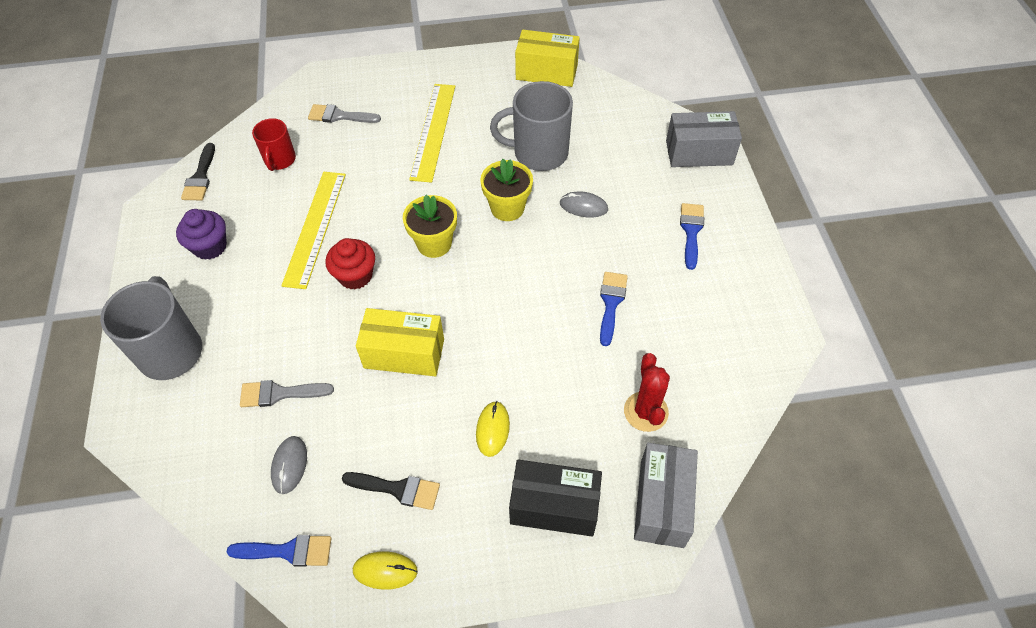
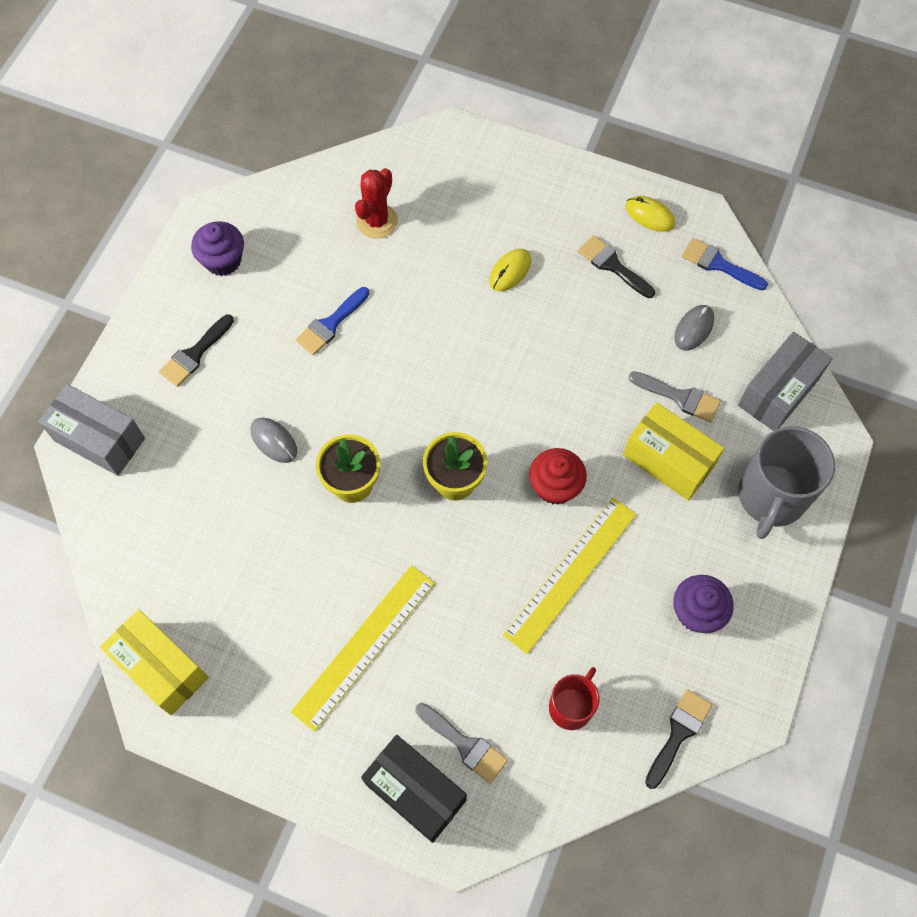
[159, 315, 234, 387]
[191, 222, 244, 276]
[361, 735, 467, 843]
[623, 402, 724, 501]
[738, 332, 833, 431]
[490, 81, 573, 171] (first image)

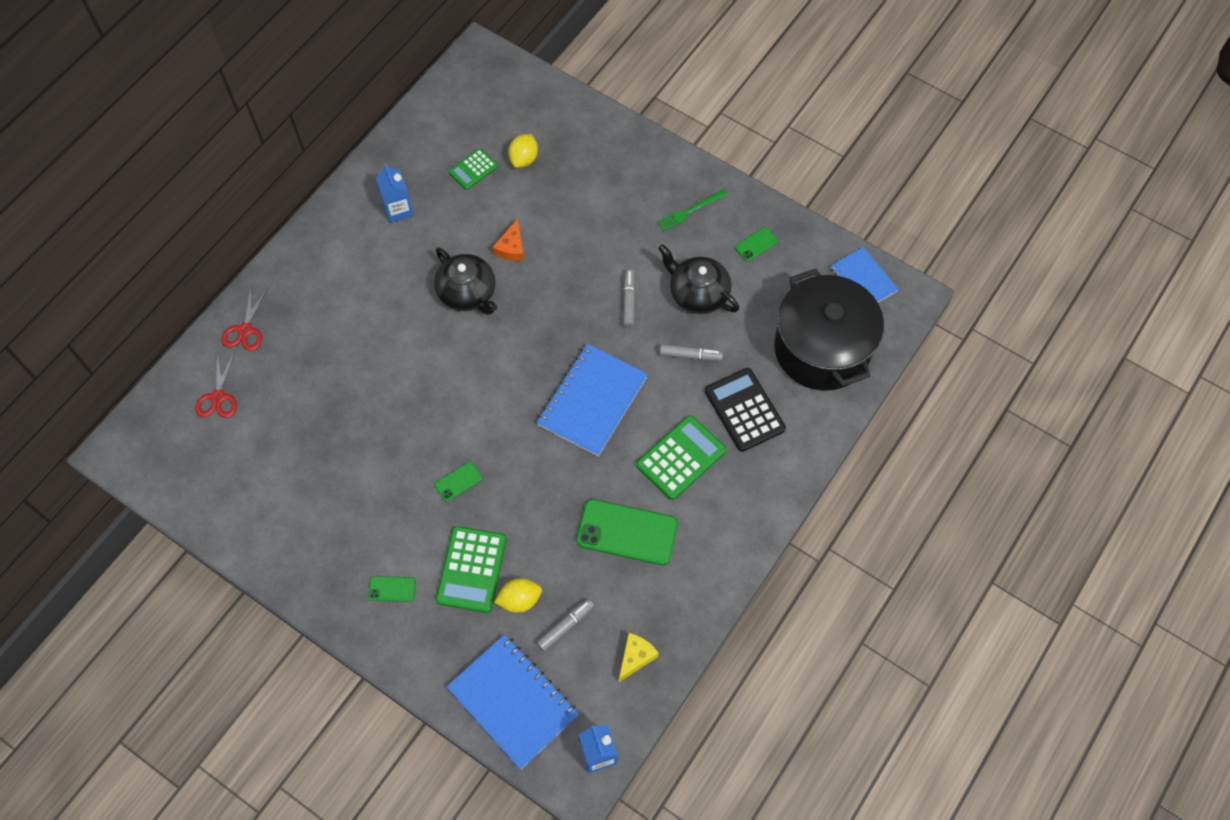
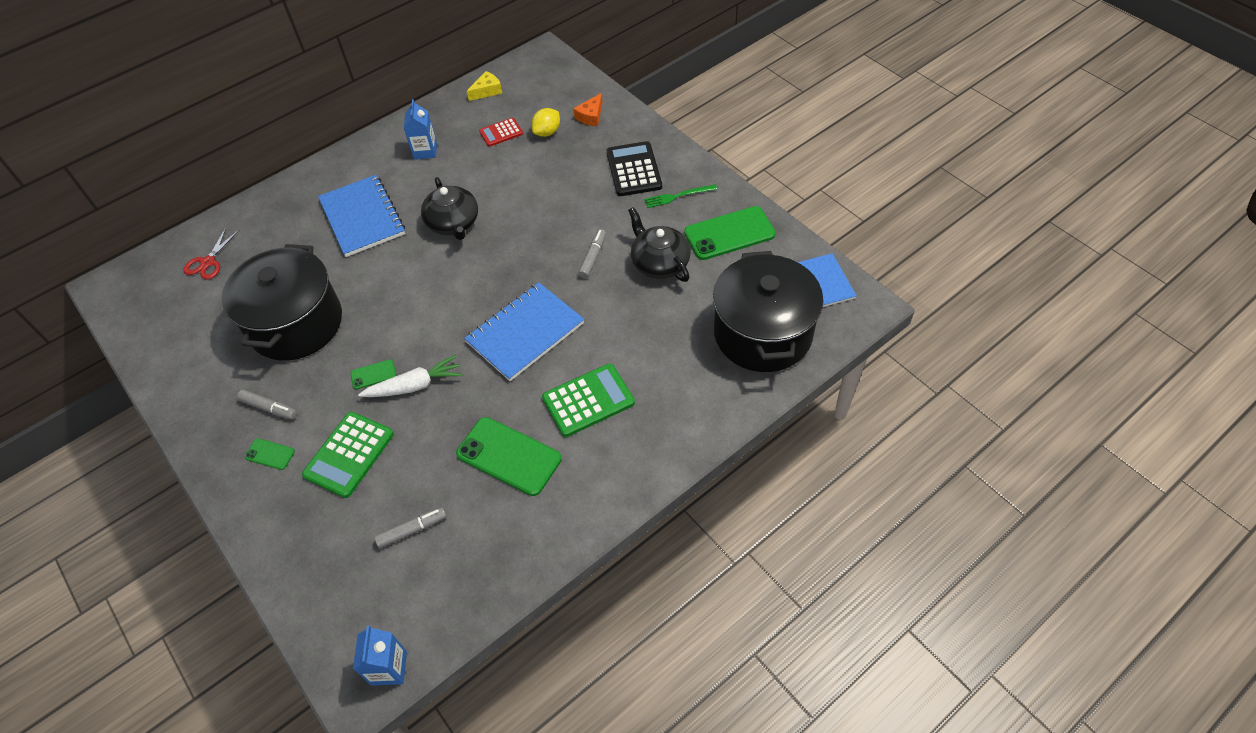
[222, 244, 342, 361]
[237, 390, 297, 420]
[318, 175, 405, 257]
[358, 355, 462, 397]
[467, 71, 503, 101]
[479, 118, 523, 147]
[573, 93, 603, 126]
[607, 141, 662, 196]
[684, 206, 776, 260]
[222, 288, 268, 351] (first image)
[494, 578, 542, 613] (first image)

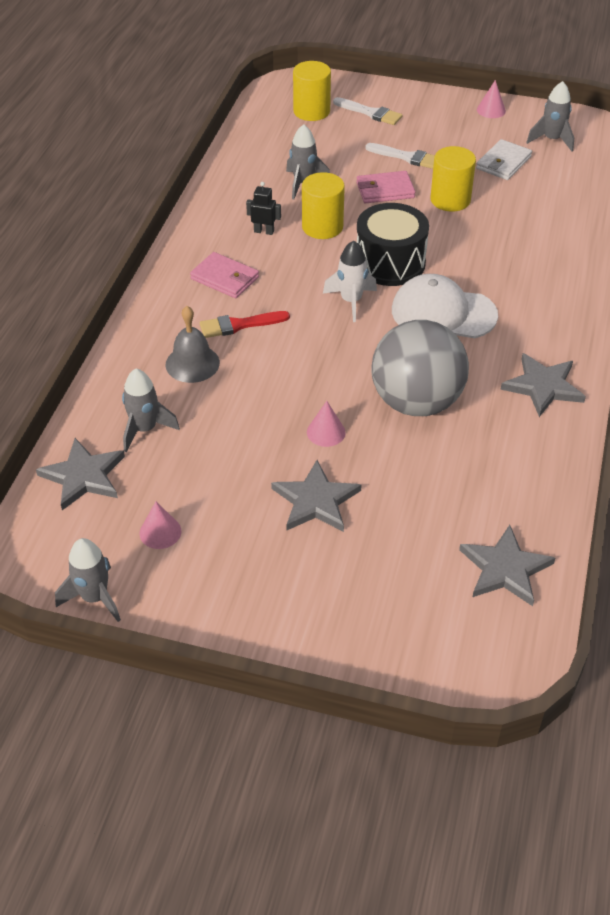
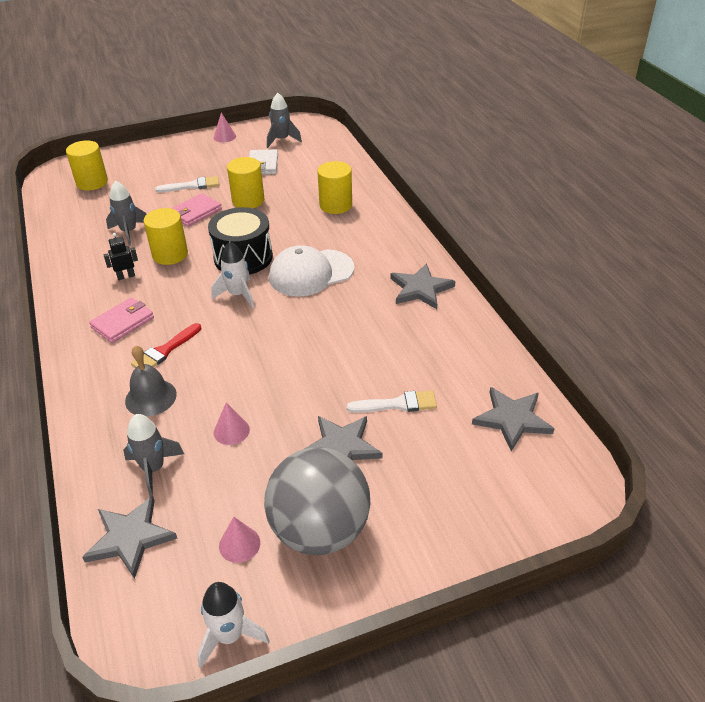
[89, 298, 154, 343]
[197, 582, 270, 668]
[214, 403, 250, 445]
[264, 447, 370, 555]
[317, 161, 352, 214]
[347, 391, 437, 413]

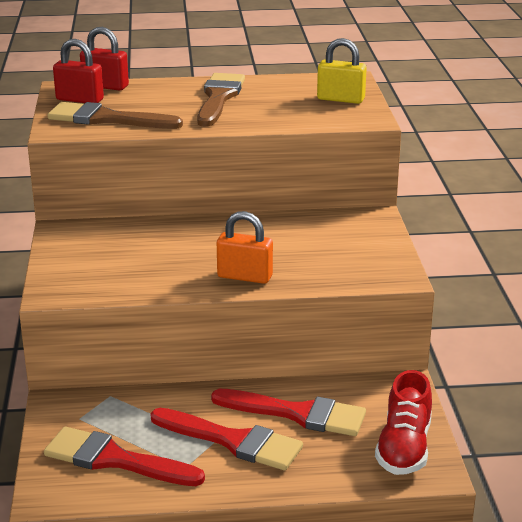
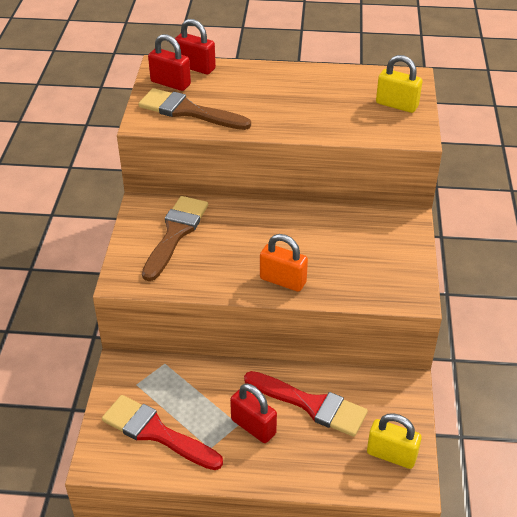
[142, 196, 208, 281]
[230, 384, 277, 443]
[367, 413, 422, 469]

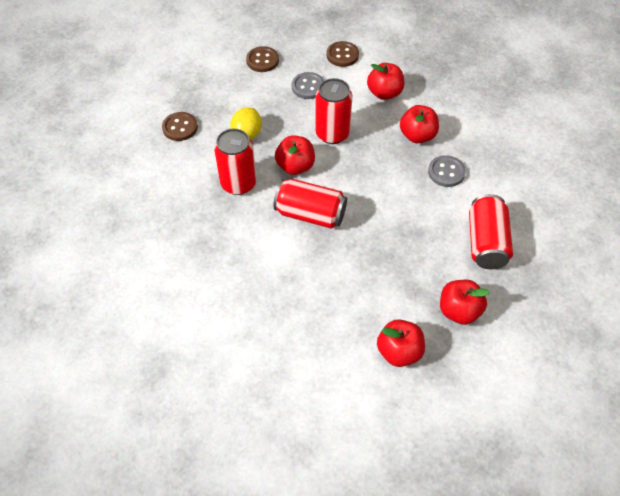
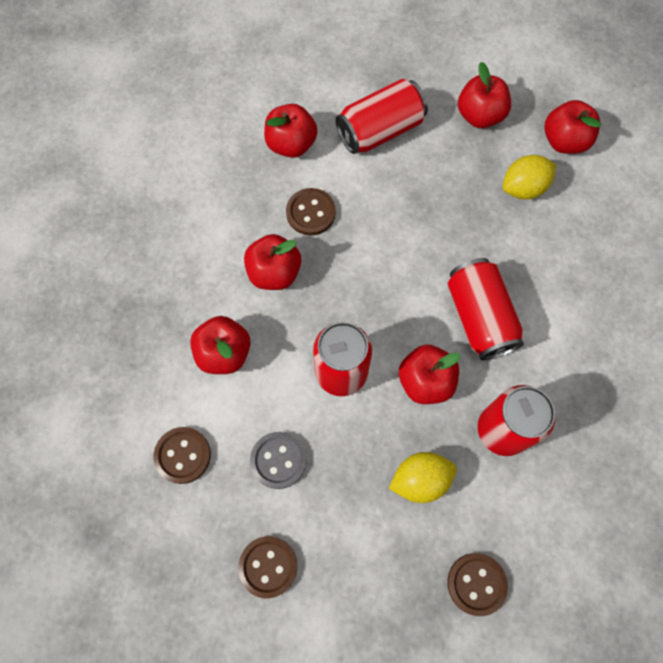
[264, 104, 318, 158]
[286, 188, 336, 235]
[503, 155, 557, 199]

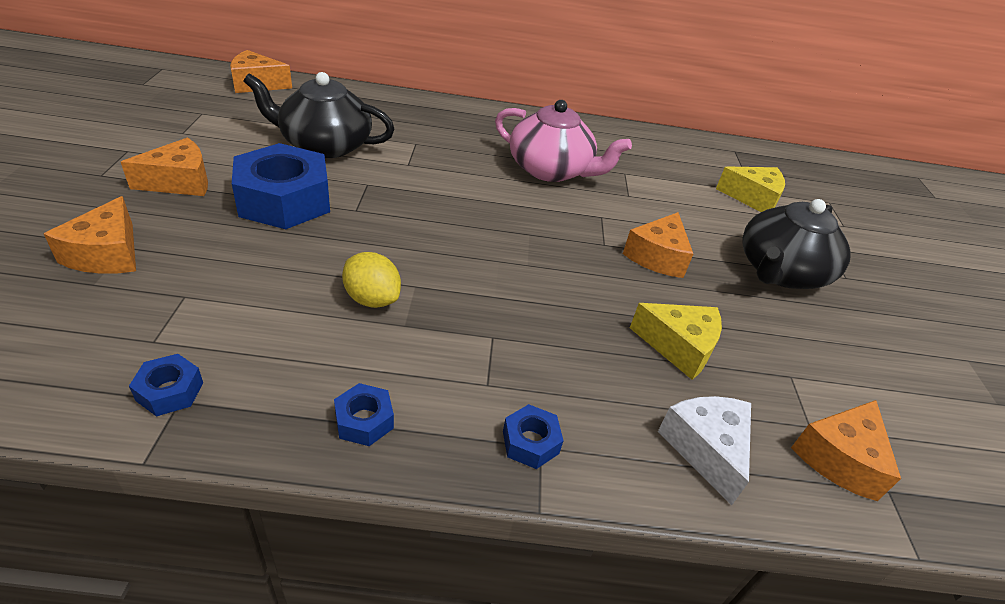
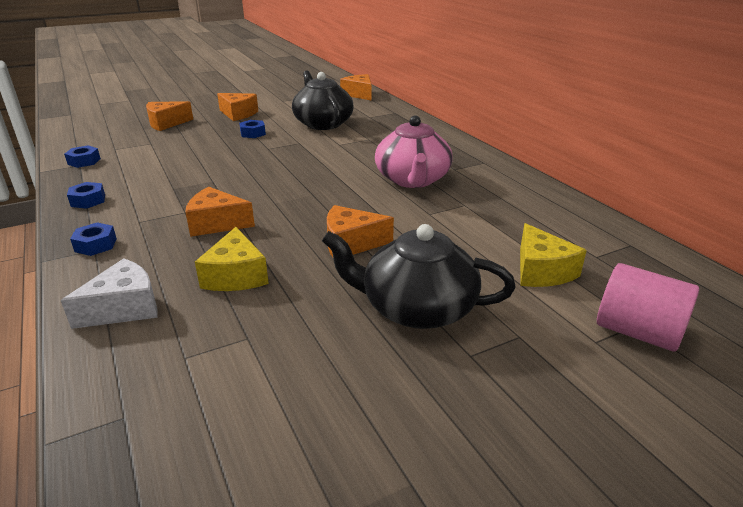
[185, 187, 255, 237]
[239, 120, 266, 138]
[597, 263, 699, 352]
[342, 252, 401, 308] (first image)

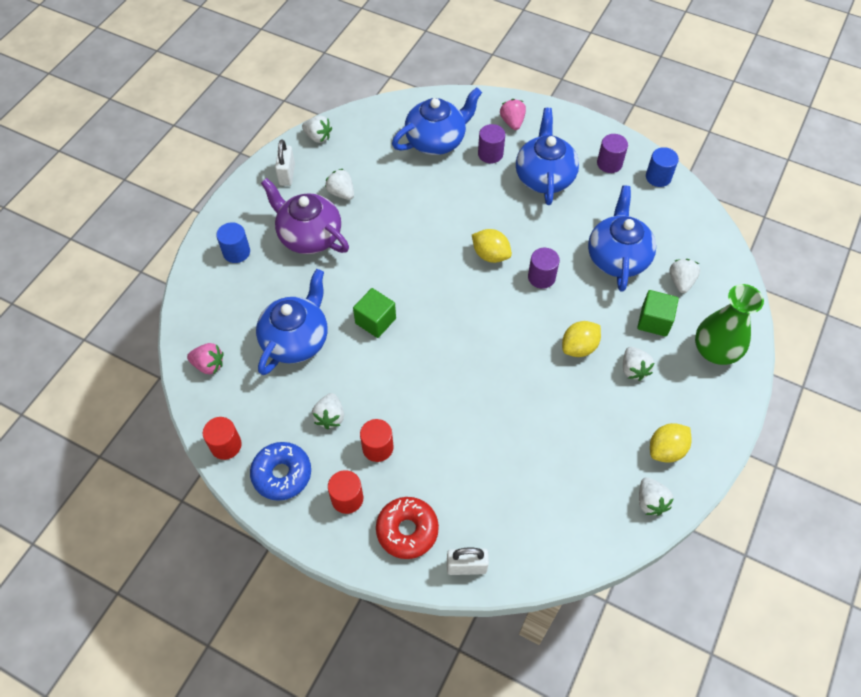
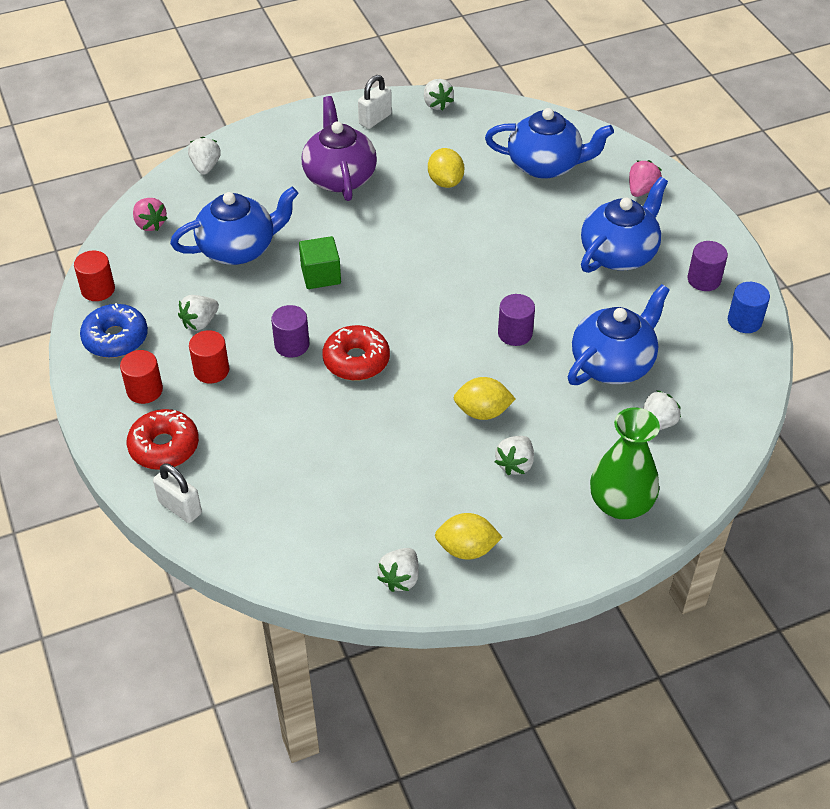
[188, 137, 221, 175]
[271, 305, 309, 358]
[323, 325, 390, 381]
[428, 148, 464, 188]
[216, 222, 250, 263] (first image)
[637, 290, 679, 337] (first image)

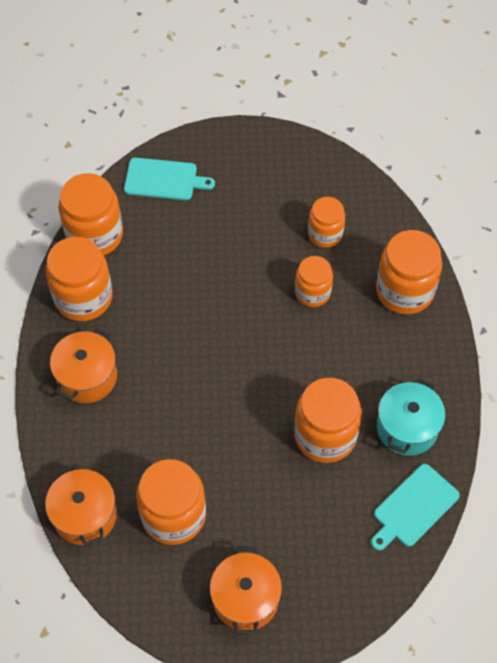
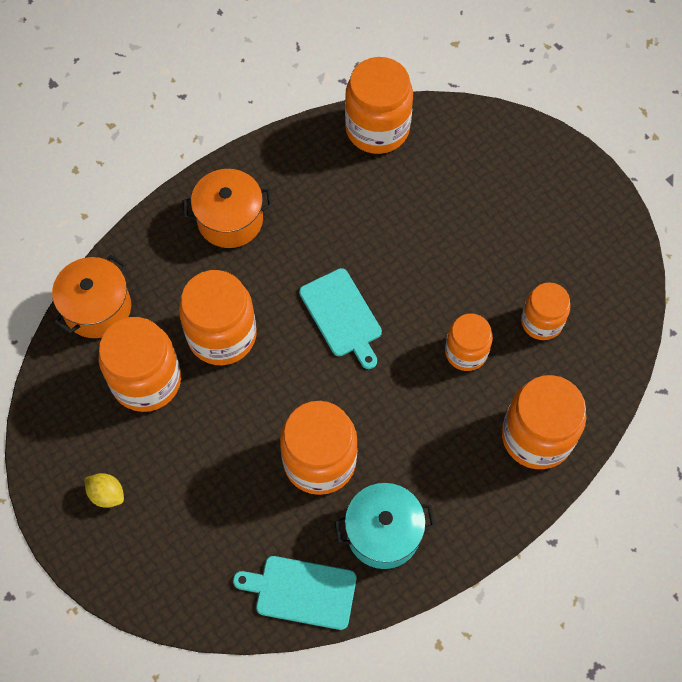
[84, 473, 124, 508]
[179, 270, 257, 365]
[299, 268, 382, 369]

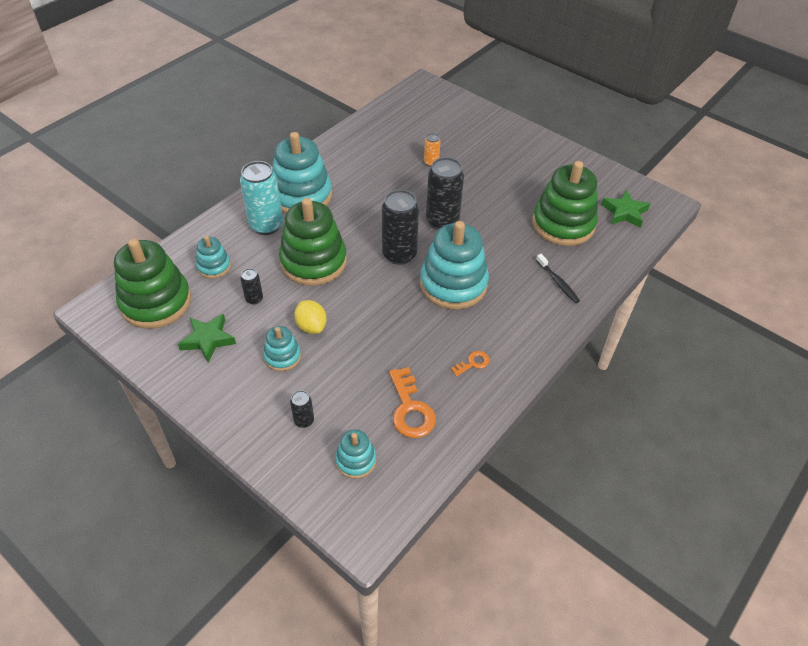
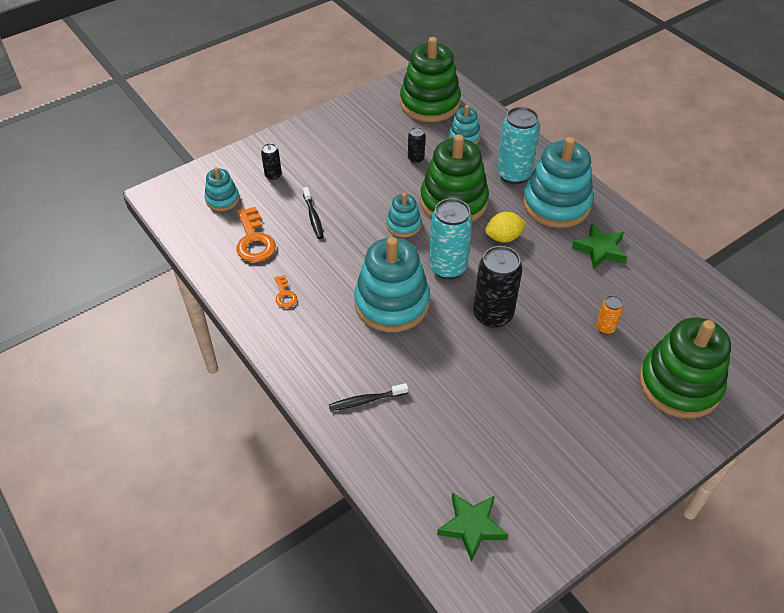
[236, 207, 276, 263]
[303, 187, 324, 239]
[386, 193, 421, 237]
[429, 198, 473, 279]
[485, 212, 527, 243]
[572, 223, 627, 269]
[639, 317, 731, 419]

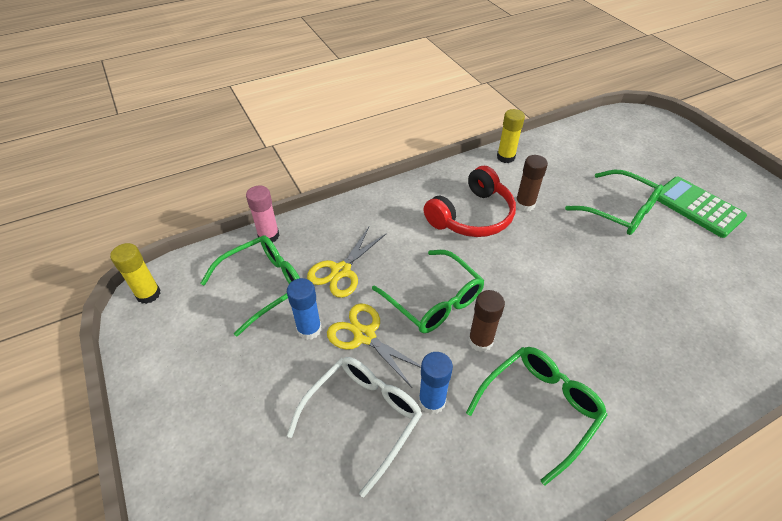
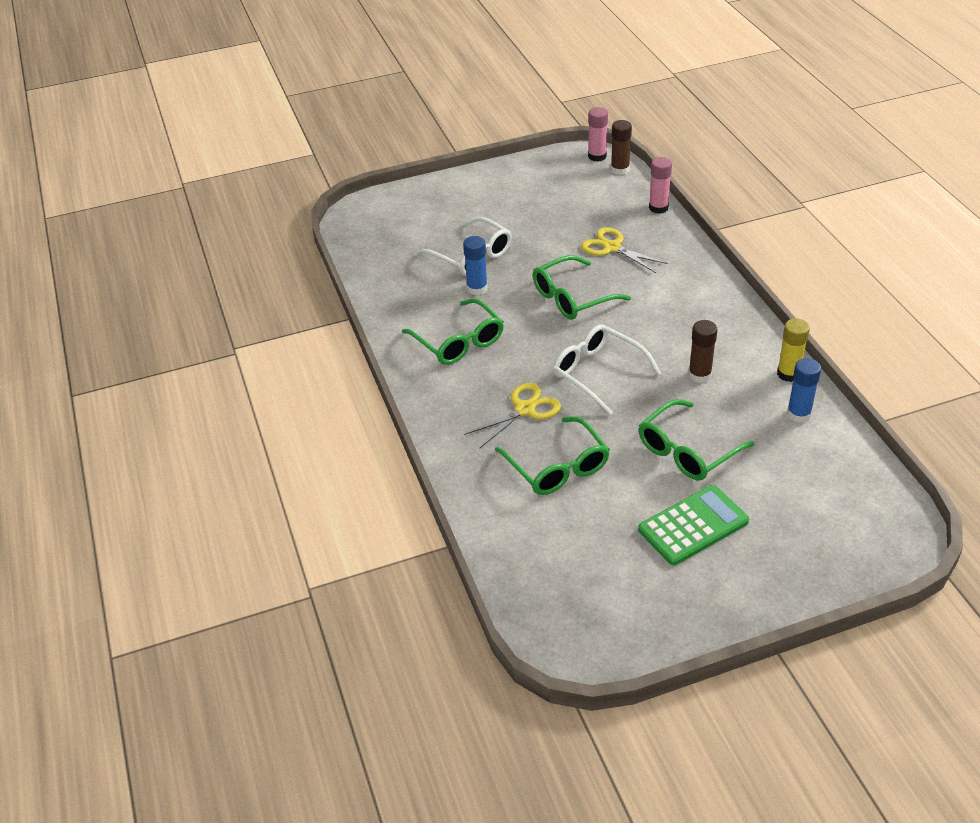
[464, 383, 561, 448]
[495, 416, 610, 495]
[553, 324, 661, 415]
[588, 107, 608, 162]
[611, 120, 632, 175]
[787, 358, 821, 423]
[424, 166, 516, 237] (first image)

